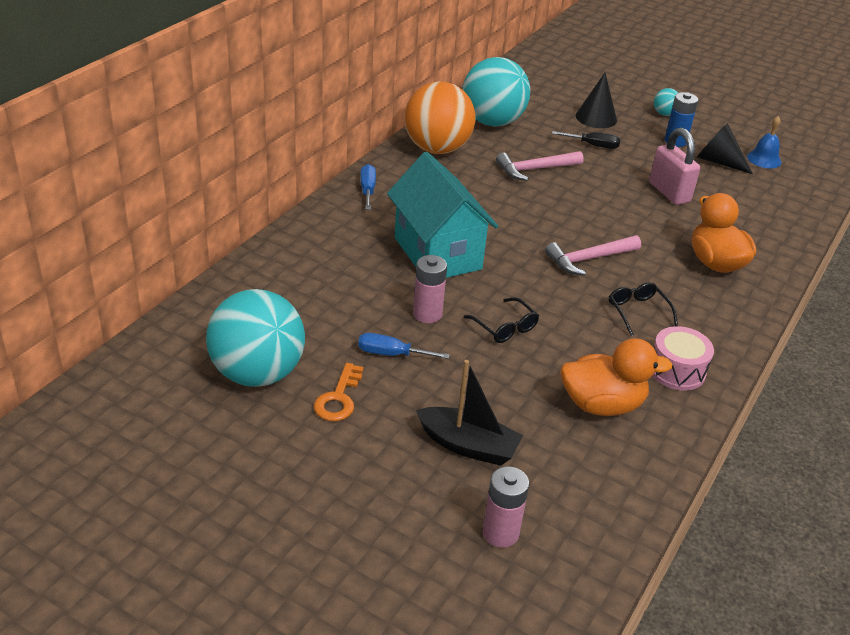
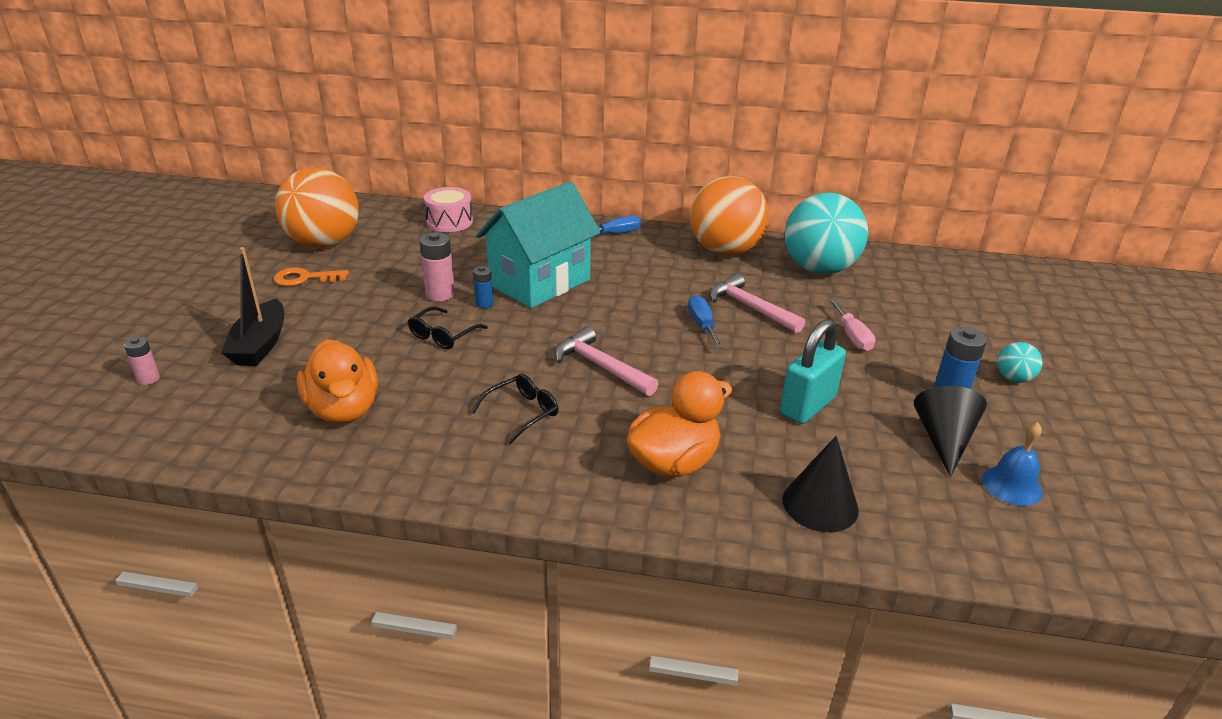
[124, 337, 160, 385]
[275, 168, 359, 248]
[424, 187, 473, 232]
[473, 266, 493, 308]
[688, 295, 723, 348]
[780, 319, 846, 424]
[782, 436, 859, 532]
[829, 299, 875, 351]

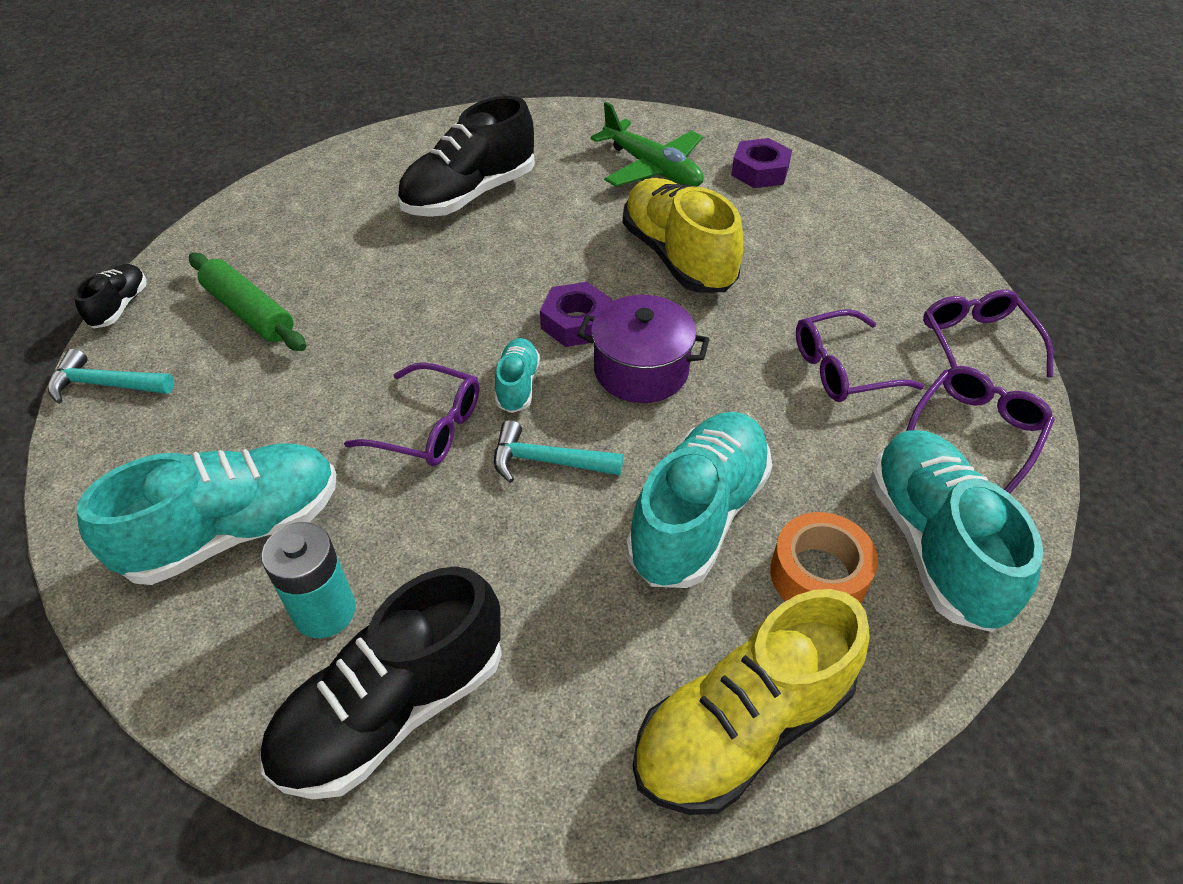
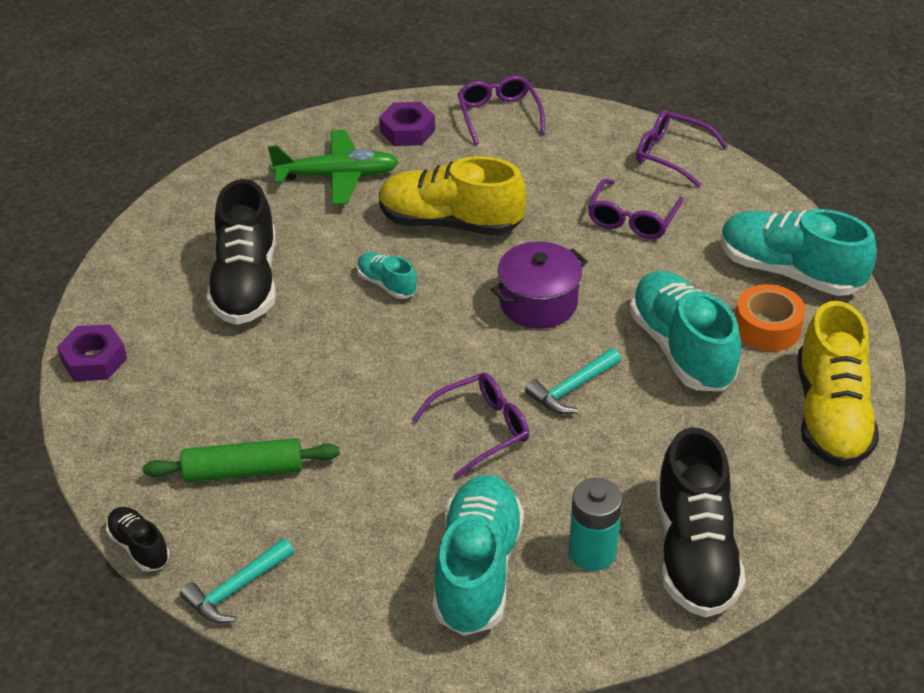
[57, 324, 127, 381]
[357, 252, 417, 299]
[458, 75, 545, 145]

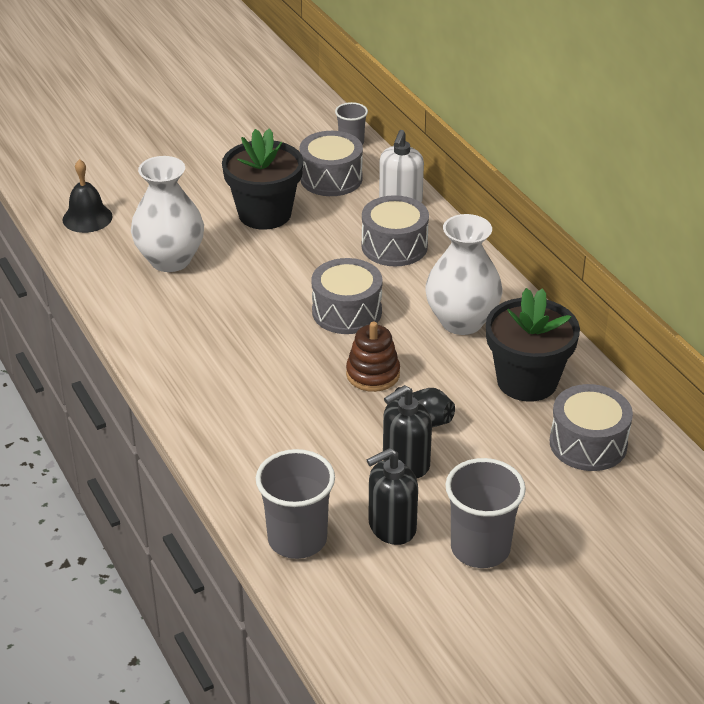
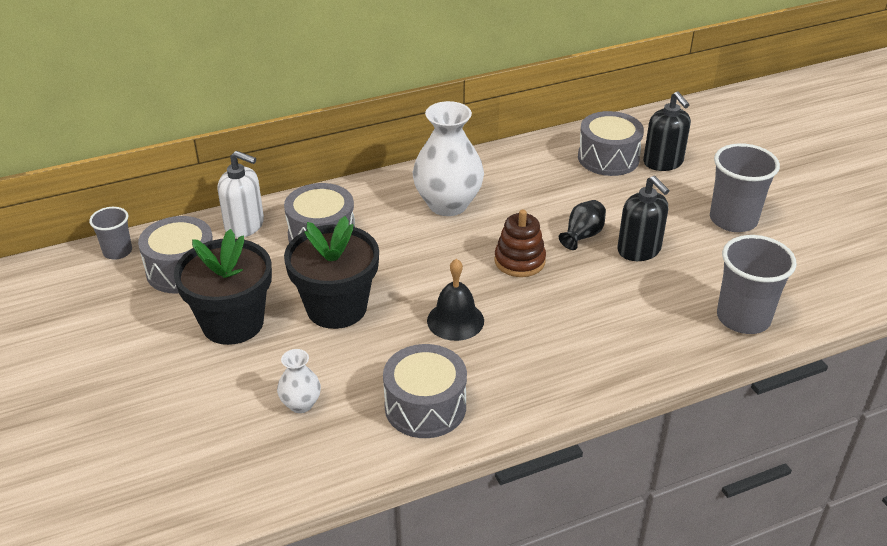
[277, 349, 321, 413]
[284, 216, 379, 329]
[383, 344, 467, 438]
[427, 259, 484, 341]
[643, 91, 691, 171]

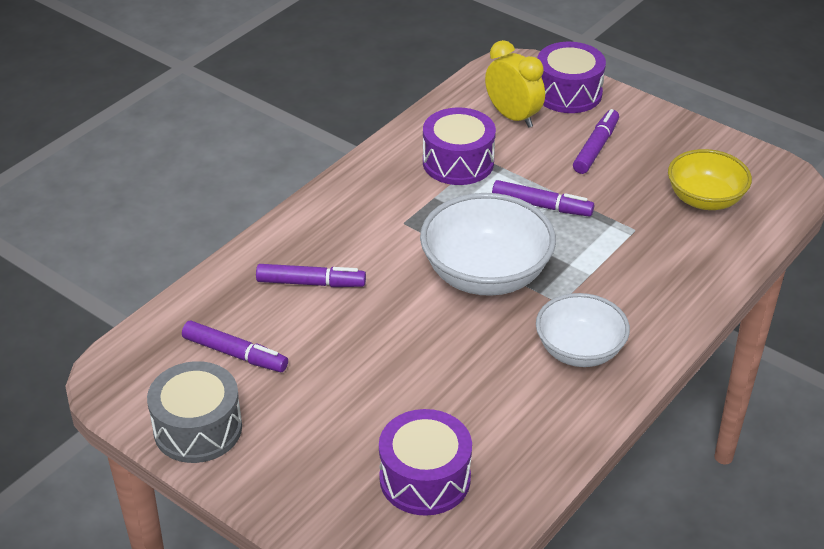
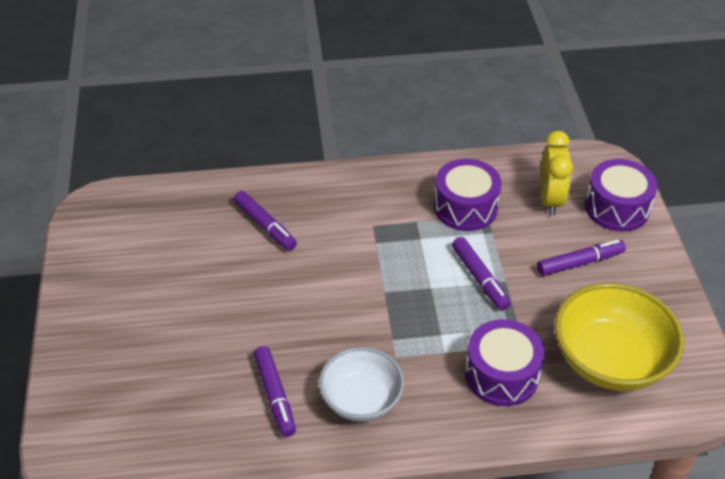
[253, 346, 296, 437]
[465, 319, 545, 406]
[555, 283, 684, 391]
[147, 361, 242, 463] (first image)
[420, 193, 556, 296] (first image)

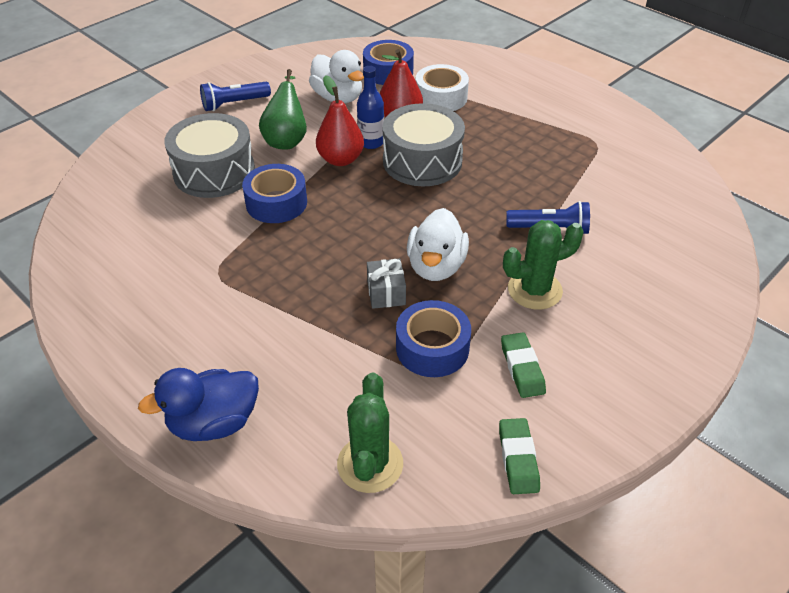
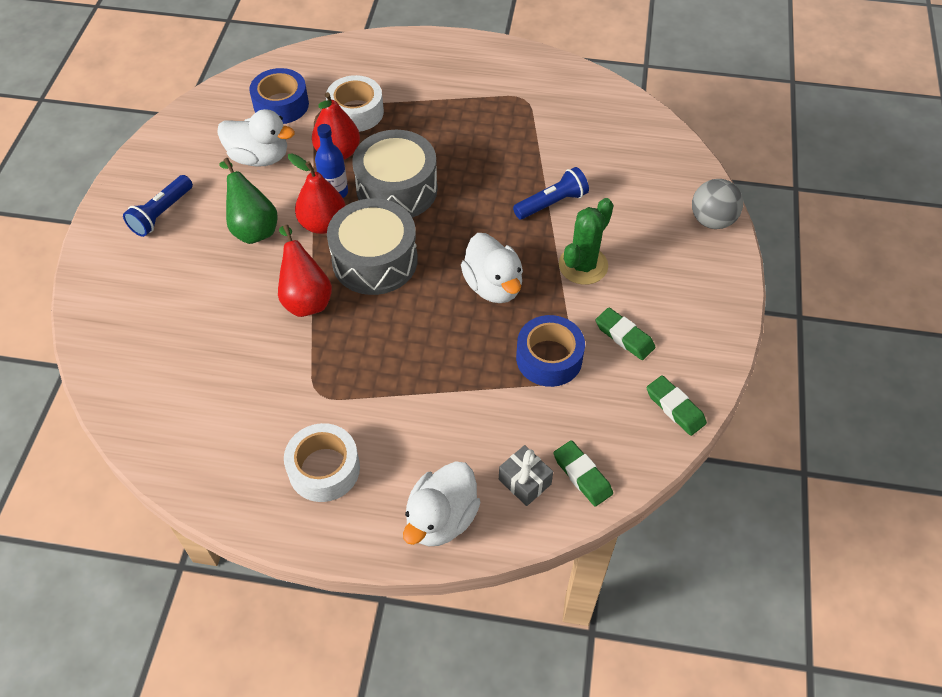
[278, 225, 332, 317]
[284, 423, 360, 502]
[327, 198, 418, 295]
[403, 461, 481, 546]
[499, 445, 553, 506]
[554, 440, 613, 507]
[692, 179, 743, 229]

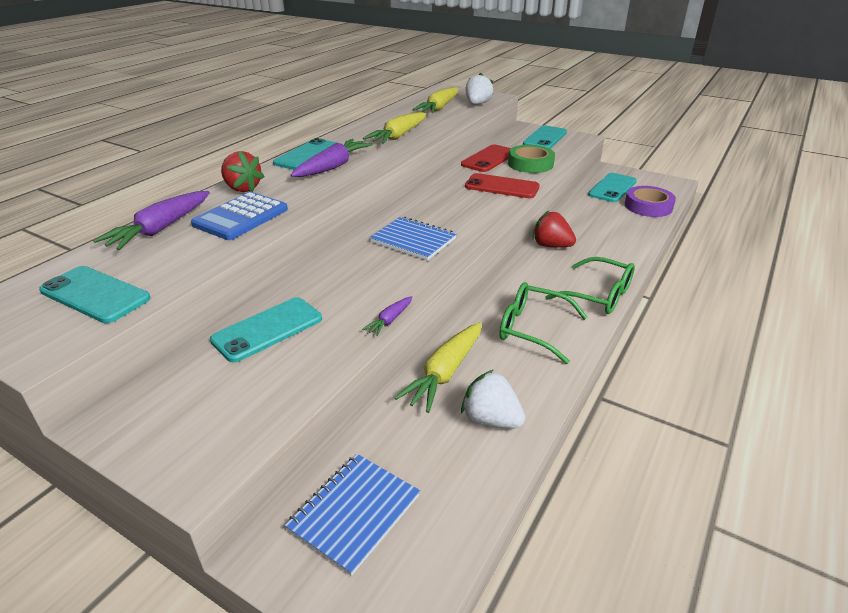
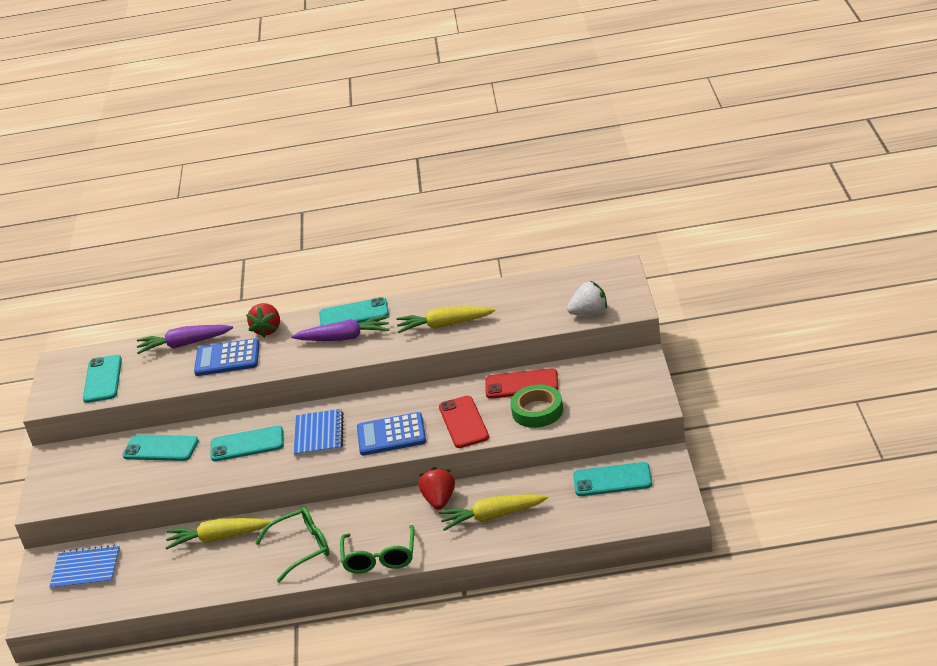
[210, 426, 284, 461]
[255, 507, 329, 583]
[357, 412, 426, 455]
[439, 494, 548, 531]
[362, 296, 413, 336] (first image)
[461, 370, 525, 428] (first image)
[625, 186, 676, 217] (first image)

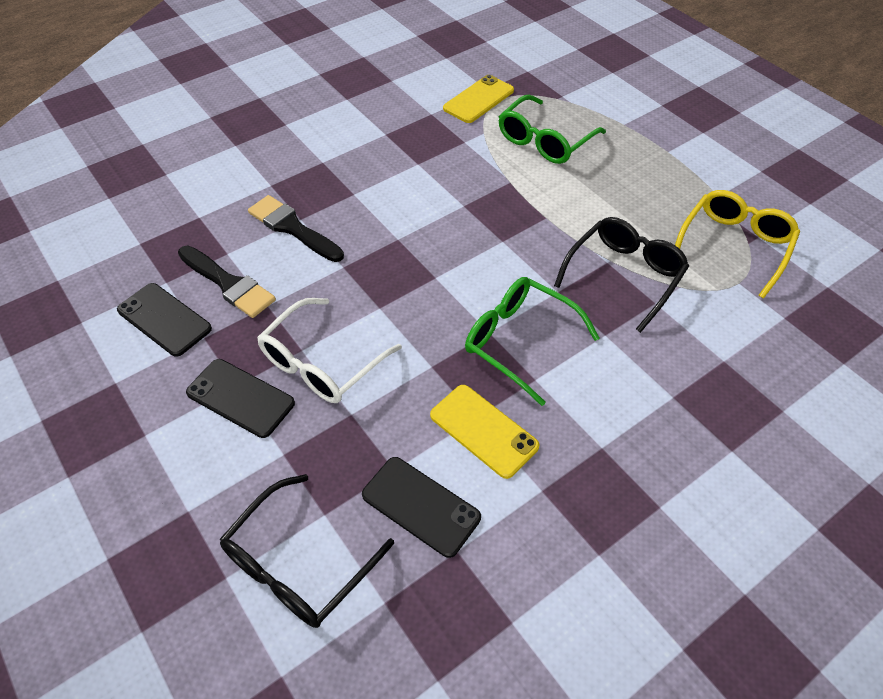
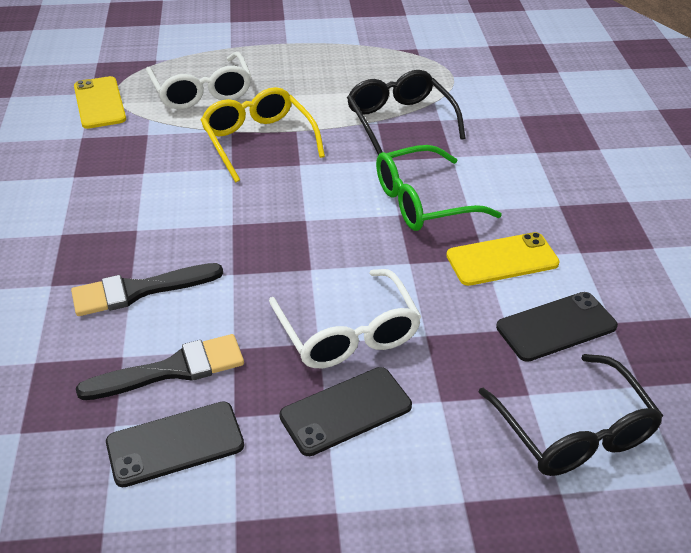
[146, 52, 251, 109]
[201, 87, 325, 182]

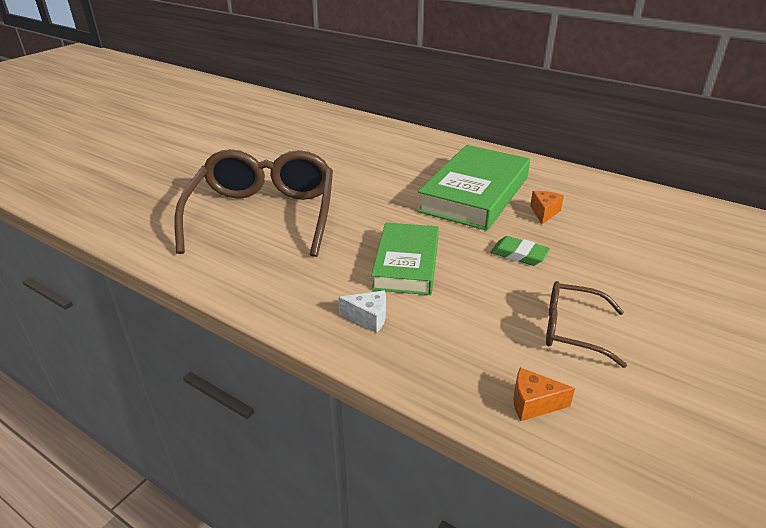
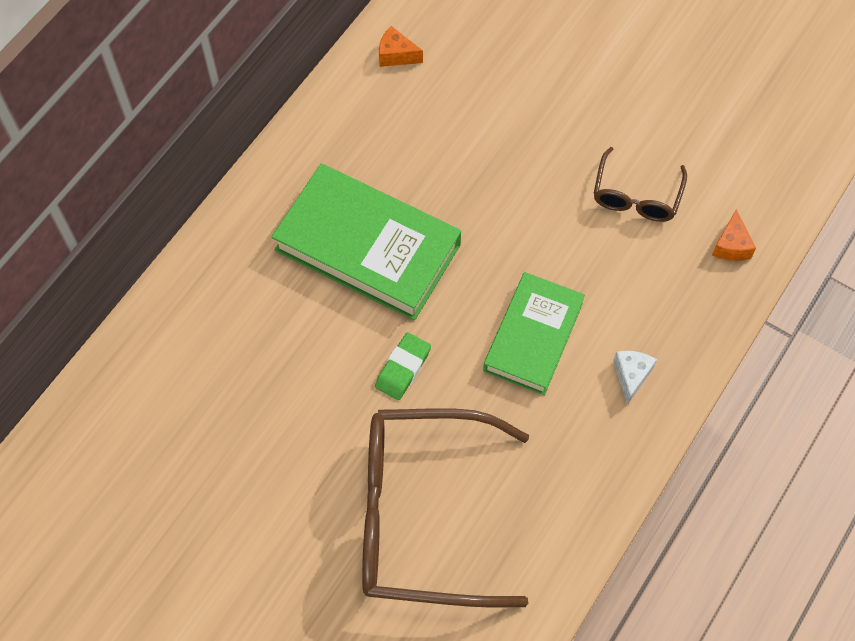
[375, 332, 431, 400]
[379, 26, 423, 67]
[483, 272, 585, 395]

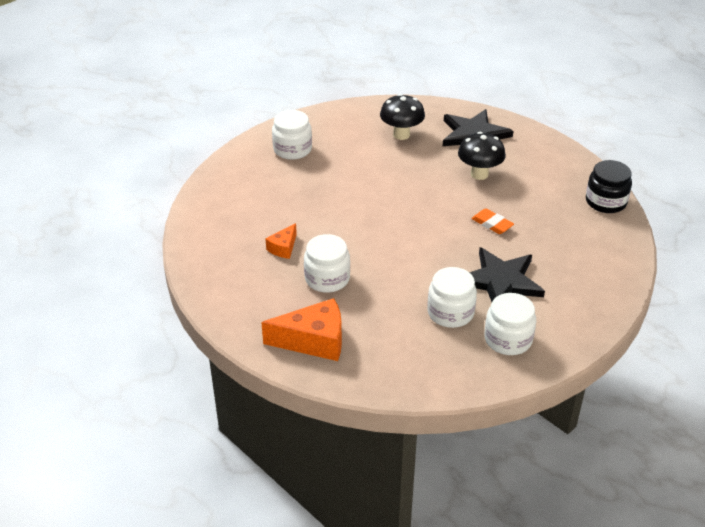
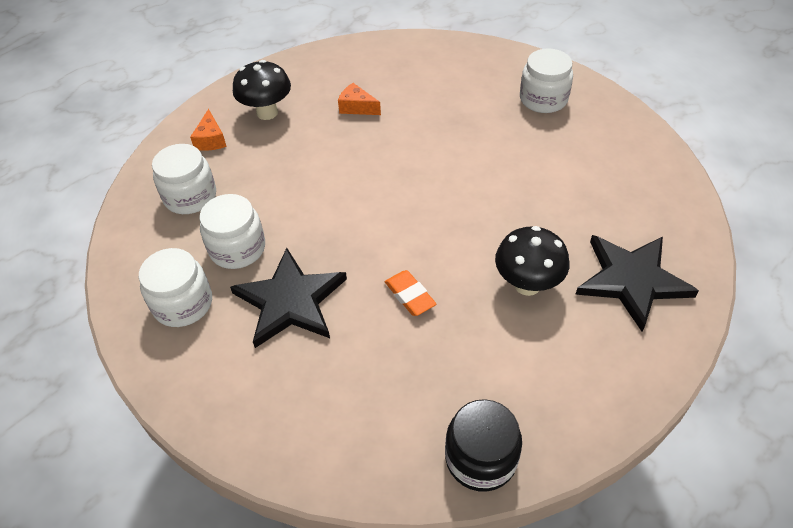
[152, 144, 216, 214]
[190, 109, 227, 151]
[233, 60, 291, 120]
[385, 270, 436, 316]

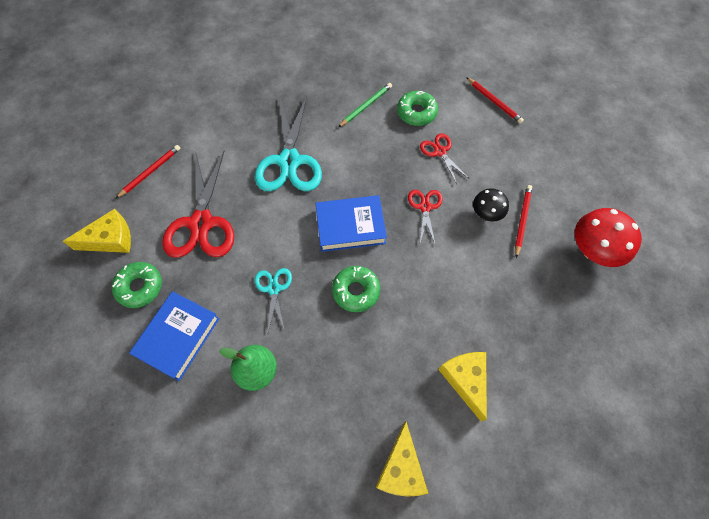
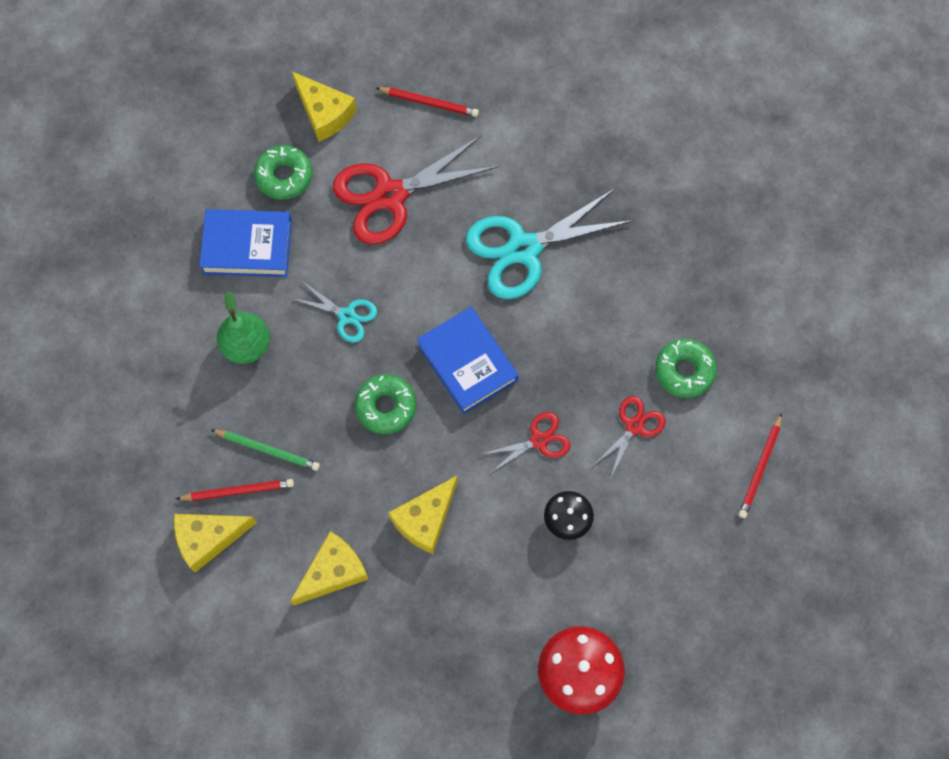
[176, 479, 294, 501]
[211, 429, 320, 471]
[294, 281, 377, 343]
[388, 476, 458, 554]

